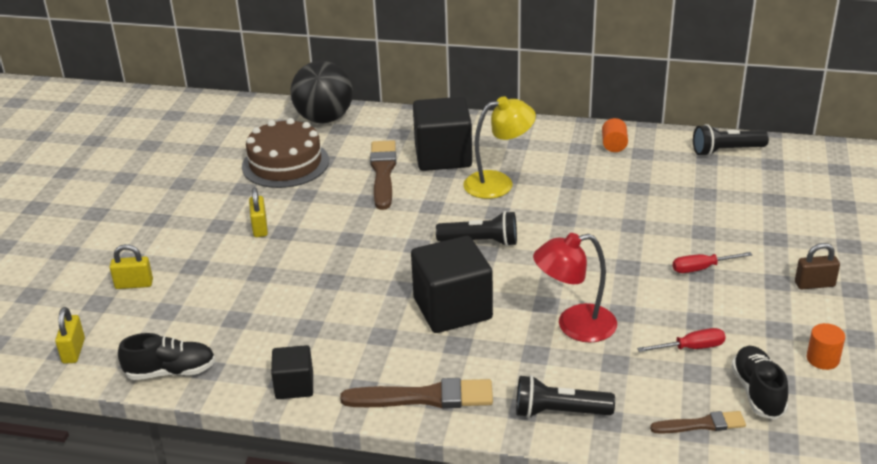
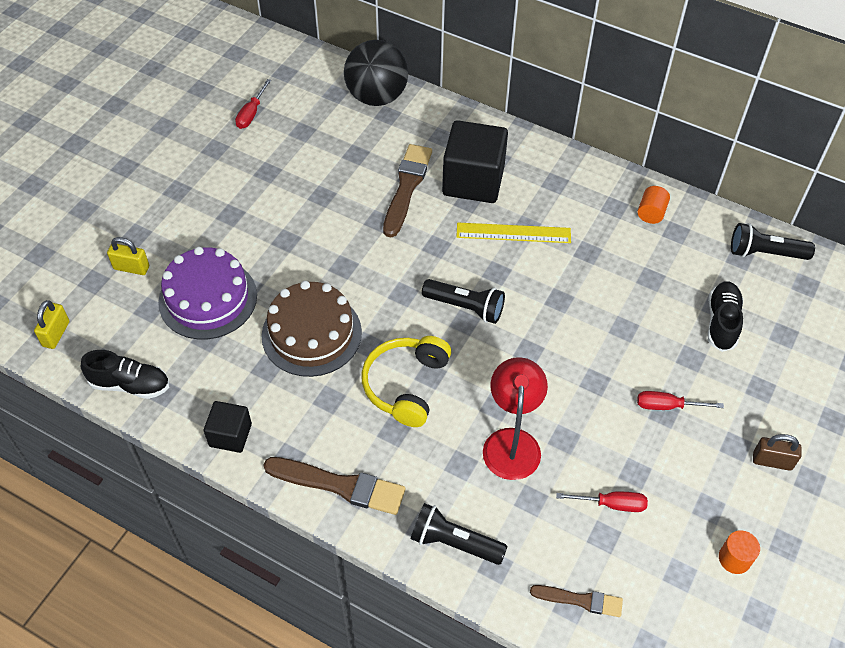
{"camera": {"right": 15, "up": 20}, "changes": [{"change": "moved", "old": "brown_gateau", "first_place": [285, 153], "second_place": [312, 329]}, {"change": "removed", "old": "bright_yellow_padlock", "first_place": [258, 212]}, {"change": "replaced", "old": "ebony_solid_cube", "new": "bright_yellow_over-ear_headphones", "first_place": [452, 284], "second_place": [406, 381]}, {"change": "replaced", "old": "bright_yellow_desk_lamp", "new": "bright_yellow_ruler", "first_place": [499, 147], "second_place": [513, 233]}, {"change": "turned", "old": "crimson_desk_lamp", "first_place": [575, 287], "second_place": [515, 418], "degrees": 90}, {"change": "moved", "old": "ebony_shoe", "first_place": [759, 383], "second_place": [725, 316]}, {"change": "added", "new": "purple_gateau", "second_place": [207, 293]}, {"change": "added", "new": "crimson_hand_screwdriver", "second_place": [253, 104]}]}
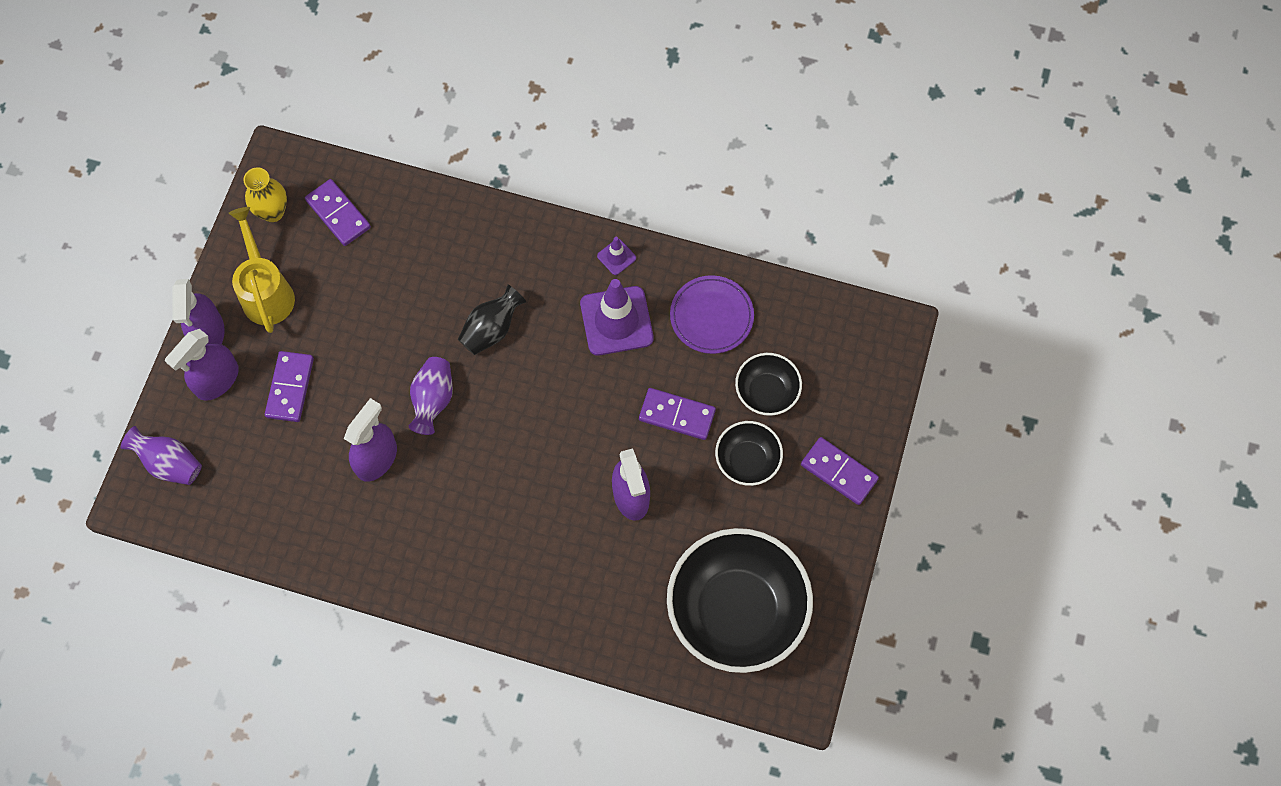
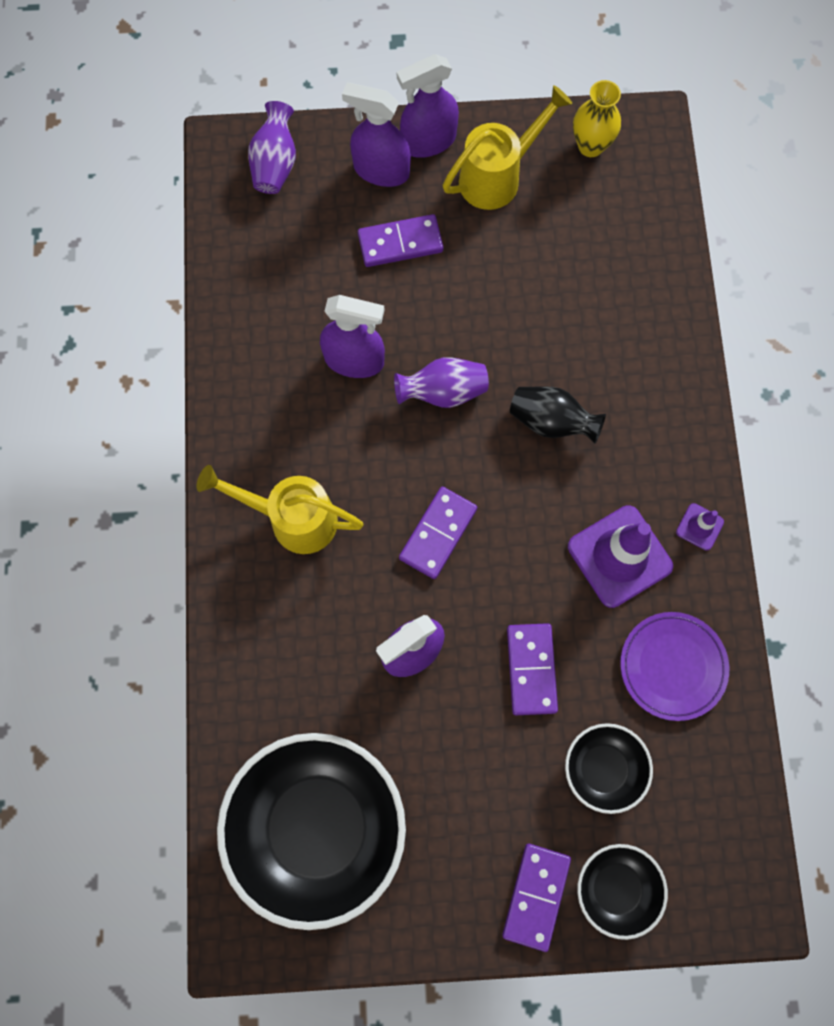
{"camera": {"right": 70, "up": 5}, "changes": [{"change": "moved", "old": "purple_domino_piece", "first_place": [338, 212], "second_place": [438, 532]}, {"change": "moved", "old": "ebony_bowl", "first_place": [749, 453], "second_place": [622, 892]}, {"change": "added", "new": "bright_yellow_watering_pot", "second_place": [279, 509]}]}
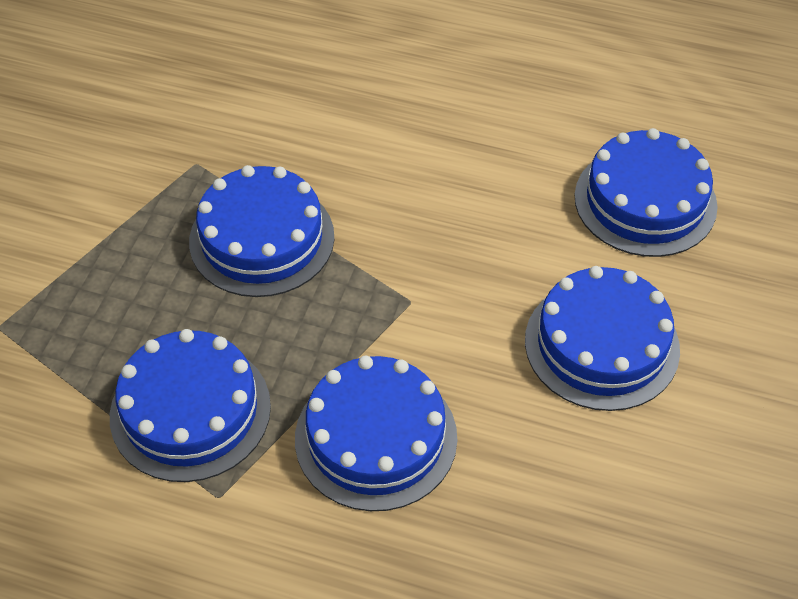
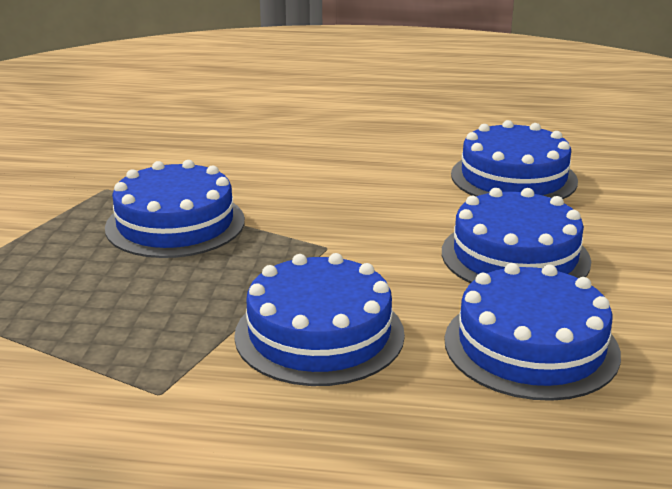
{"camera": {"right": -10, "up": -25}, "changes": [{"change": "moved", "old": "royal_blue_gateau", "first_place": [190, 405], "second_place": [533, 332]}]}
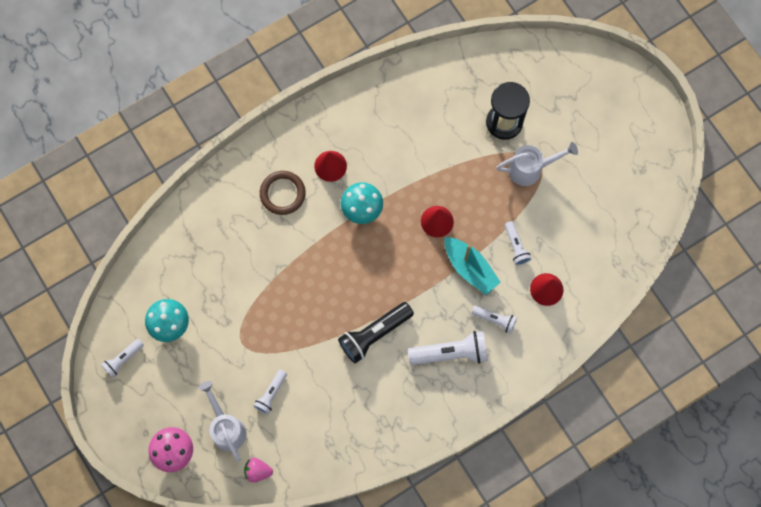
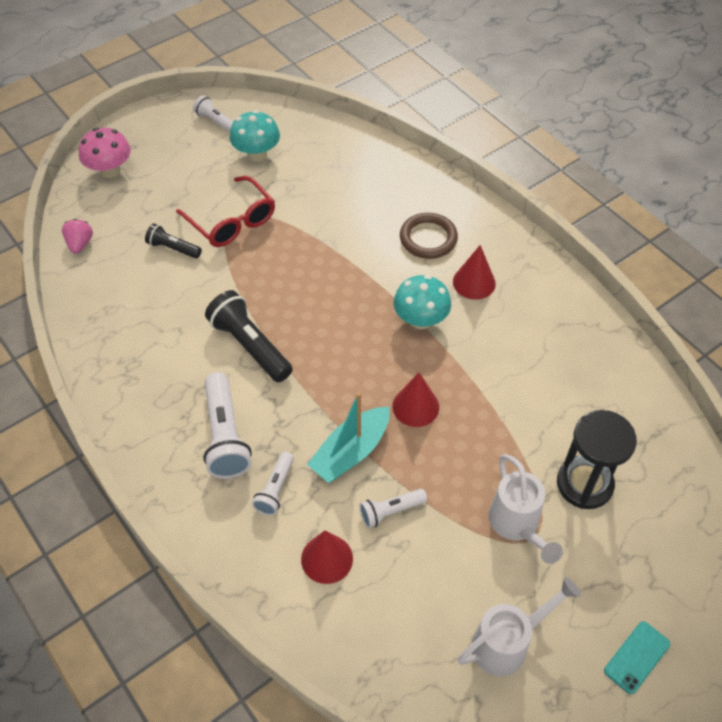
{"camera": {"right": 85, "up": -20}, "changes": [{"change": "moved", "old": "snow-white_watering_pot", "first_place": [223, 421], "second_place": [519, 626]}, {"change": "recoloured", "old": "snow-white_flashlight", "new": "ebony_flashlight", "first_place": [270, 392], "second_place": [173, 241]}, {"change": "added", "new": "crimson_glasses", "second_place": [225, 211]}, {"change": "added", "new": "aqua_phone", "second_place": [637, 657]}]}
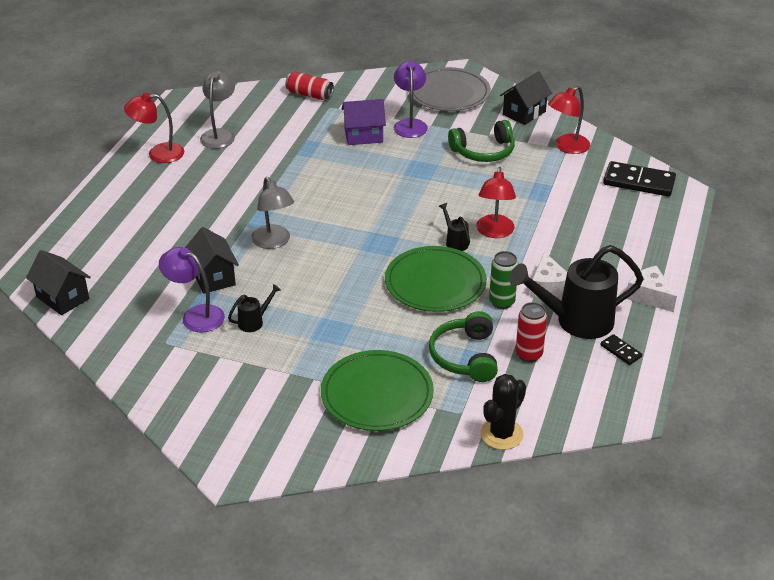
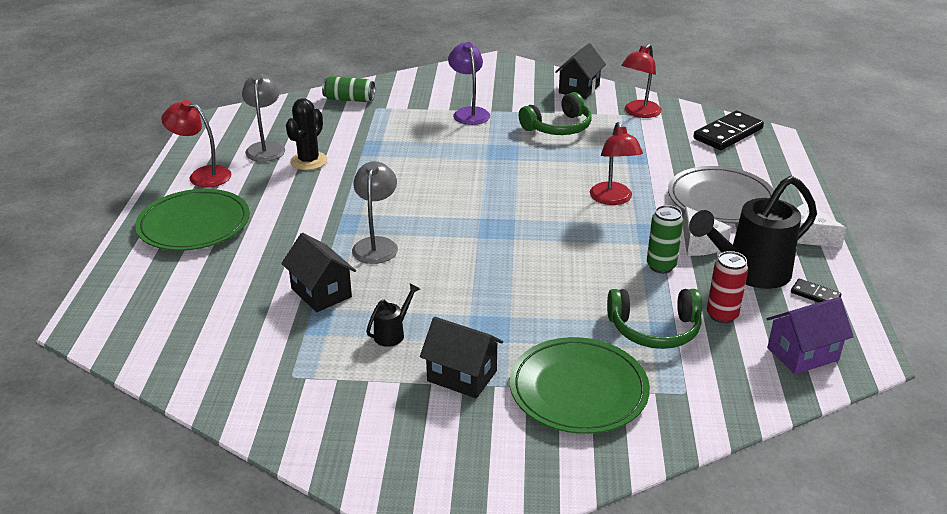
{"camera": {"right": -15, "up": -5}, "changes": [{"change": "moved", "old": "ebony_cottage", "first_place": [58, 282], "second_place": [461, 357]}, {"change": "turned", "old": "crimson_desk_lamp", "first_place": [154, 128], "second_place": [196, 143], "degrees": 45}, {"change": "removed", "old": "purple_desk_lamp", "first_place": [192, 290]}, {"change": "turned", "old": "gray_desk_lamp", "first_place": [272, 213], "second_place": [375, 212], "degrees": -135}, {"change": "recoloured", "old": "crimson_can", "new": "green_can", "first_place": [309, 86], "second_place": [348, 89]}, {"change": "moved", "old": "purple_cottage", "first_place": [364, 122], "second_place": [810, 336]}, {"change": "moved", "old": "green_plate", "first_place": [436, 279], "second_place": [192, 220]}, {"change": "moved", "old": "gray_plate", "first_place": [449, 89], "second_place": [721, 194]}, {"change": "turned", "old": "green_over-ear_headphones", "first_place": [463, 346], "second_place": [654, 319], "degrees": -75}, {"change": "removed", "old": "ebony_watering_pot", "first_place": [454, 227]}, {"change": "moved", "old": "ebony_prickly_plant", "first_place": [503, 412], "second_place": [307, 134]}, {"change": "turned", "old": "ebony_domino_piece", "first_place": [639, 178], "second_place": [728, 130], "degrees": -45}]}
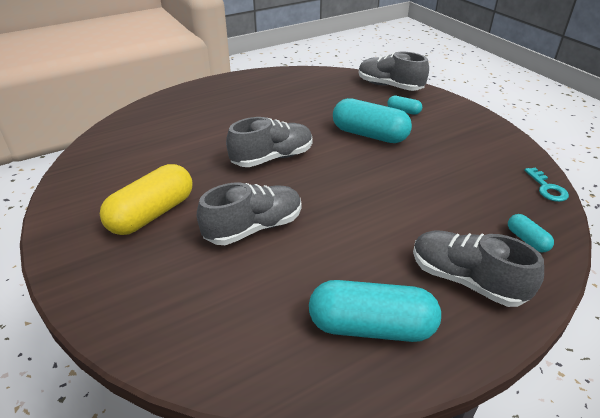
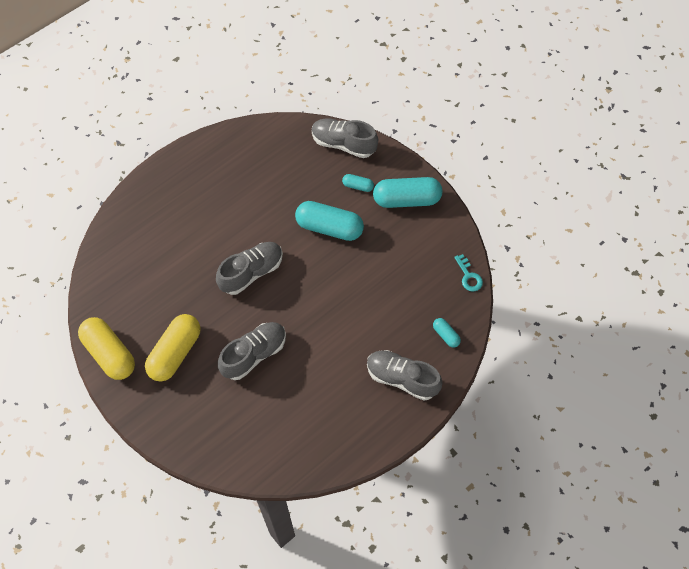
{"camera": {"right": -10, "up": 25}, "changes": [{"change": "moved", "old": "aqua_pill_shape", "first_place": [375, 311], "second_place": [407, 192]}, {"change": "added", "new": "bright_yellow_pill_shape", "second_place": [106, 348]}]}
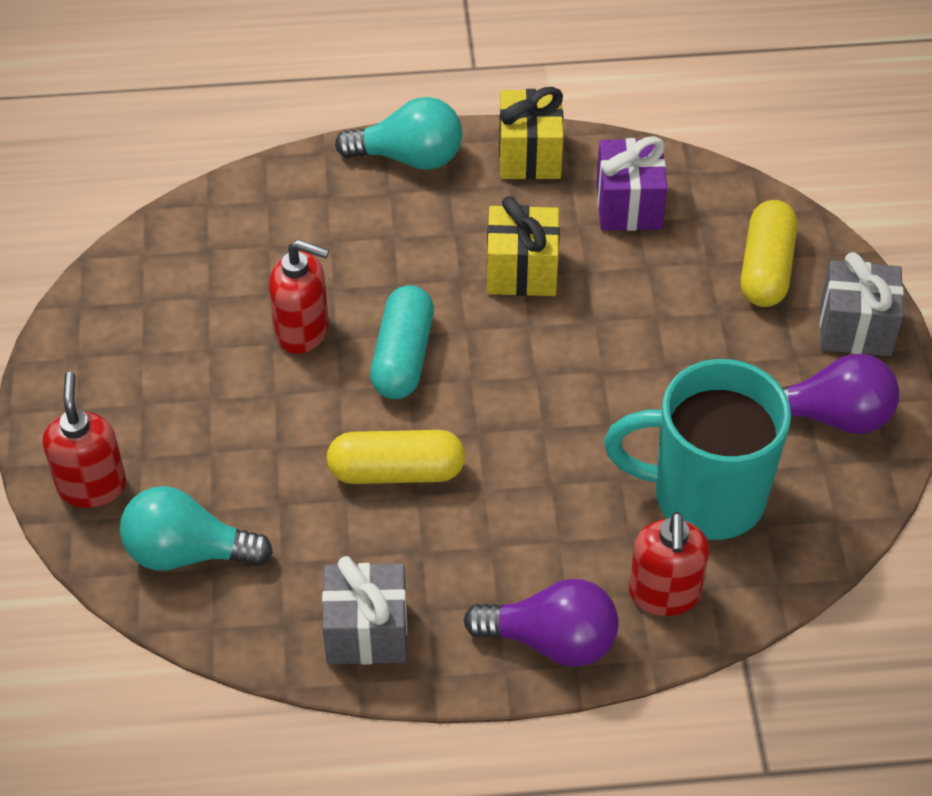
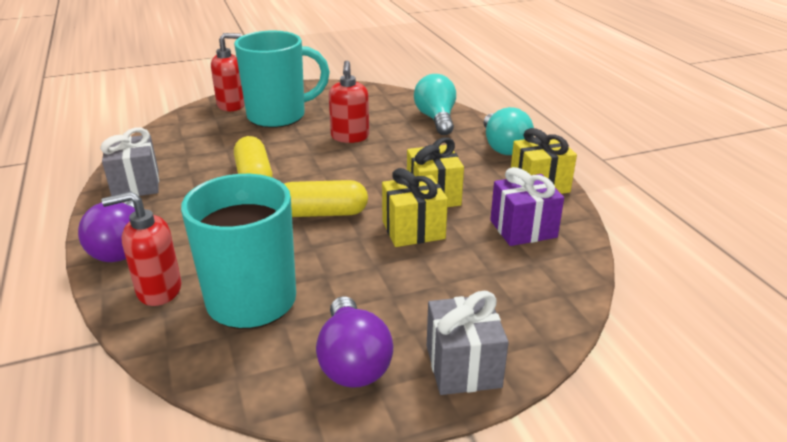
{"camera": {"right": 75, "up": -20}, "changes": [{"change": "moved", "old": "aqua_light_bulb", "first_place": [196, 528], "second_place": [435, 104]}, {"change": "removed", "old": "aqua_pill_shape", "first_place": [402, 342]}, {"change": "moved", "old": "bright_yellow_pill_shape", "first_place": [769, 253], "second_place": [326, 198]}, {"change": "added", "new": "aqua_tea_mug", "second_place": [282, 79]}, {"change": "added", "new": "bright_yellow_gift", "second_place": [415, 207]}]}
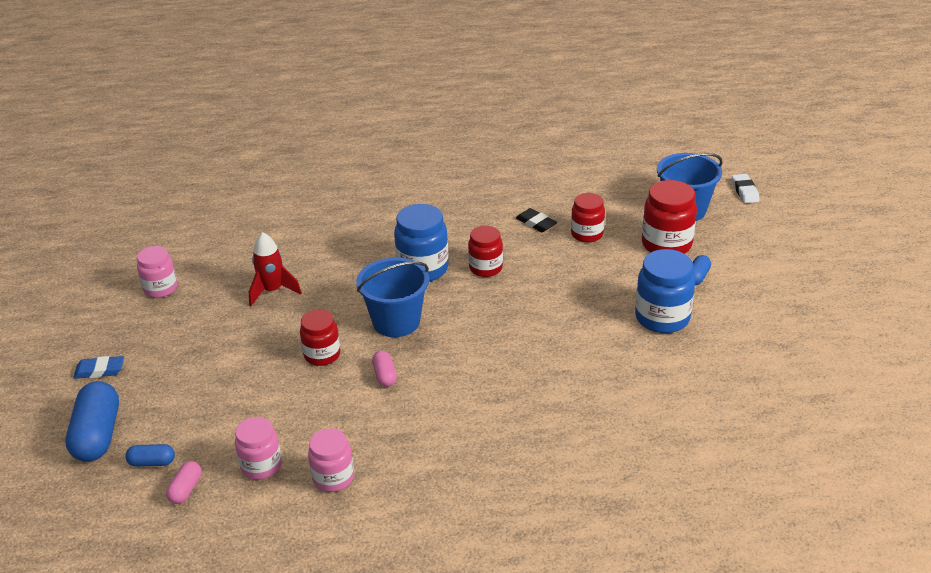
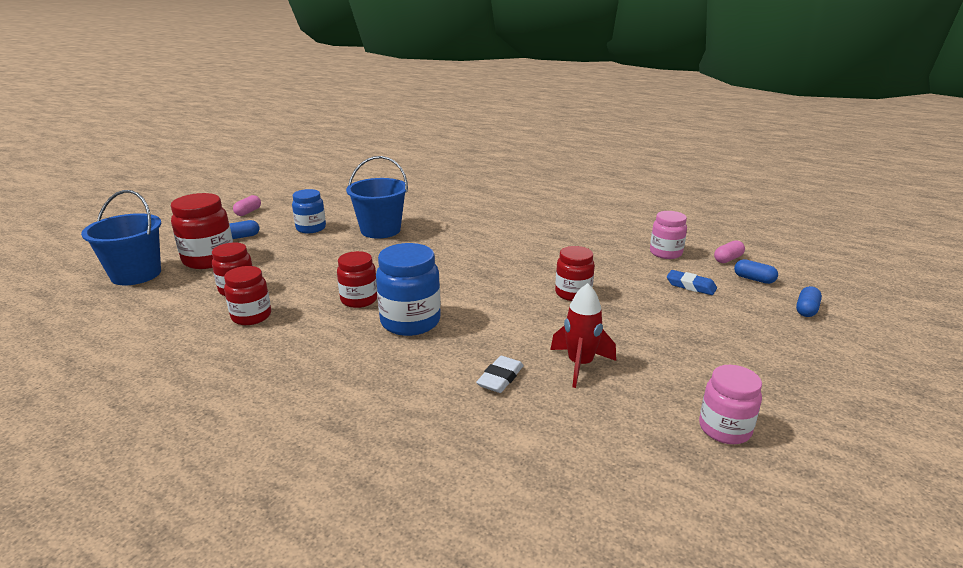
{"camera": {"right": -145, "up": -10}, "changes": [{"change": "resized", "old": "royal_blue_pill_shape", "first_place": [92, 421], "second_place": [809, 301], "factor": 0.5}, {"change": "moved", "old": "royal_blue_pencil_eraser", "first_place": [98, 367], "second_place": [692, 282]}, {"change": "removed", "old": "rose-pink_jam_jar", "first_place": [331, 460]}, {"change": "moved", "old": "royal_blue_bucket", "first_place": [392, 297], "second_place": [377, 197]}, {"change": "moved", "old": "rose-pink_pill_shape", "first_place": [384, 369], "second_place": [247, 205]}, {"change": "replaced", "old": "ebony_pencil_eraser", "new": "crimson_jam_jar", "first_place": [536, 220], "second_place": [247, 295]}, {"change": "resized", "old": "royal_blue_jam_jar", "first_place": [665, 291], "second_place": [309, 211], "factor": 0.66}, {"change": "moved", "old": "snow-white_pencil_eraser", "first_place": [746, 188], "second_place": [500, 374]}]}
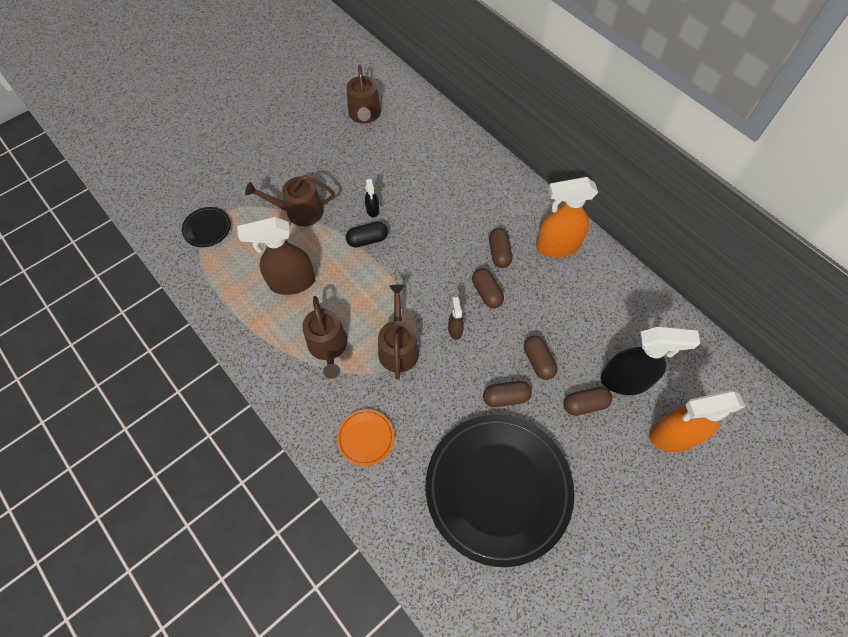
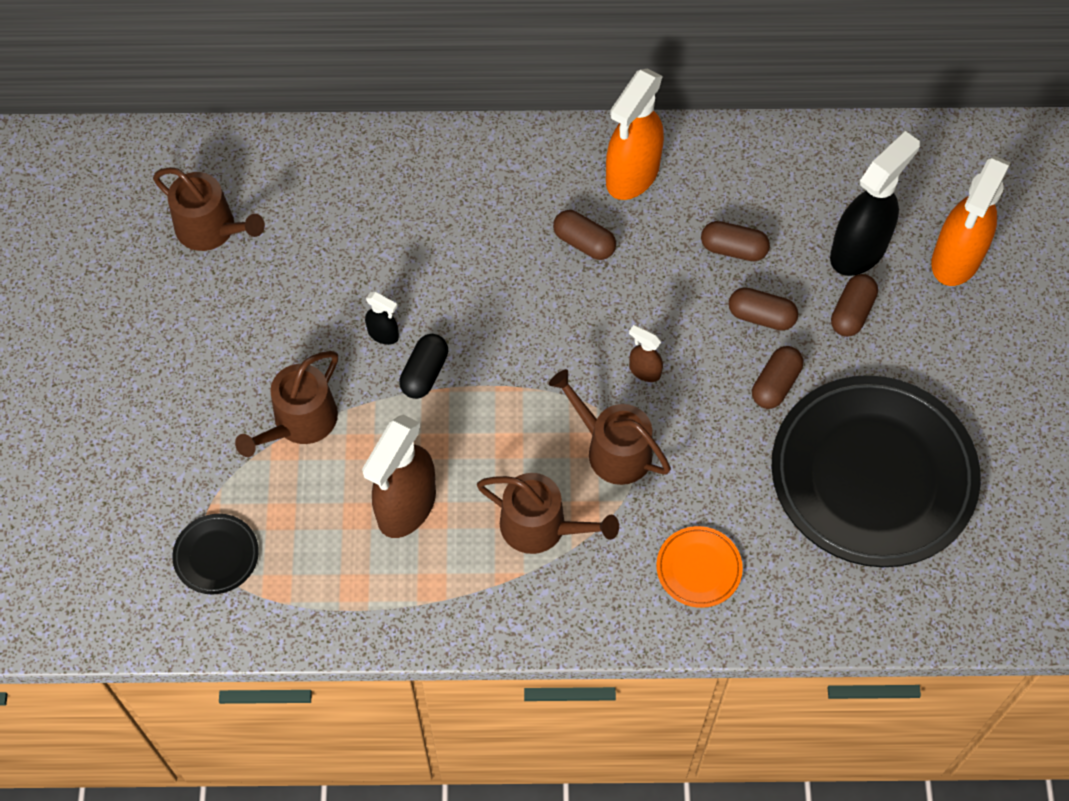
{"camera": {"right": -50, "up": 0}, "changes": [{"change": "moved", "old": "brown_pill_shape", "first_place": [488, 288], "second_place": [735, 241]}]}
